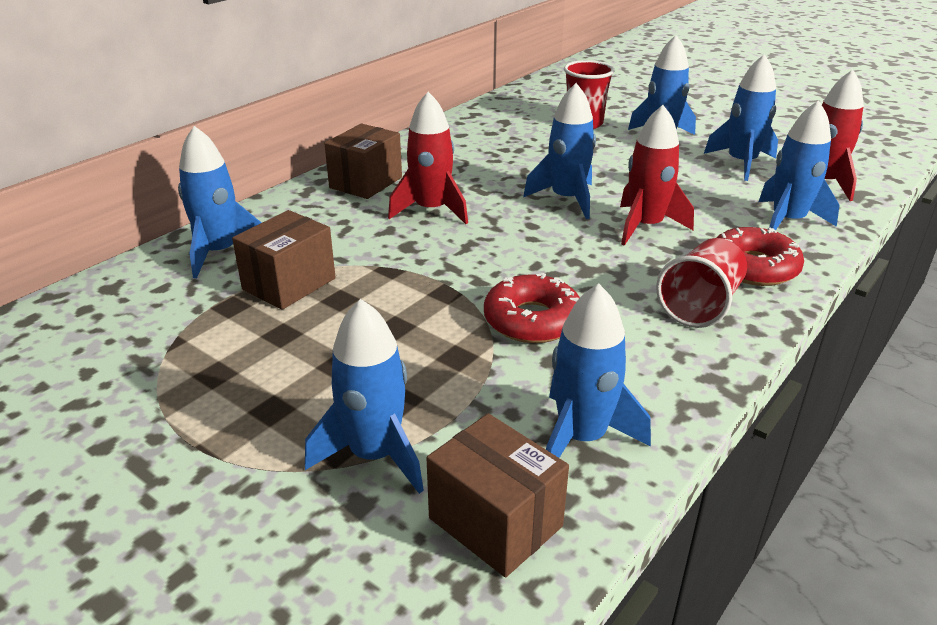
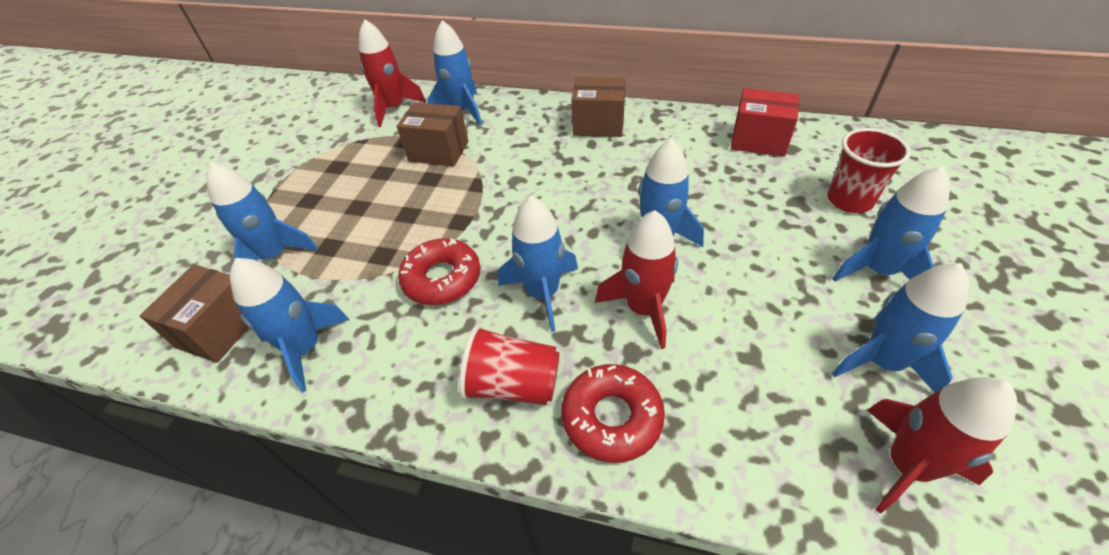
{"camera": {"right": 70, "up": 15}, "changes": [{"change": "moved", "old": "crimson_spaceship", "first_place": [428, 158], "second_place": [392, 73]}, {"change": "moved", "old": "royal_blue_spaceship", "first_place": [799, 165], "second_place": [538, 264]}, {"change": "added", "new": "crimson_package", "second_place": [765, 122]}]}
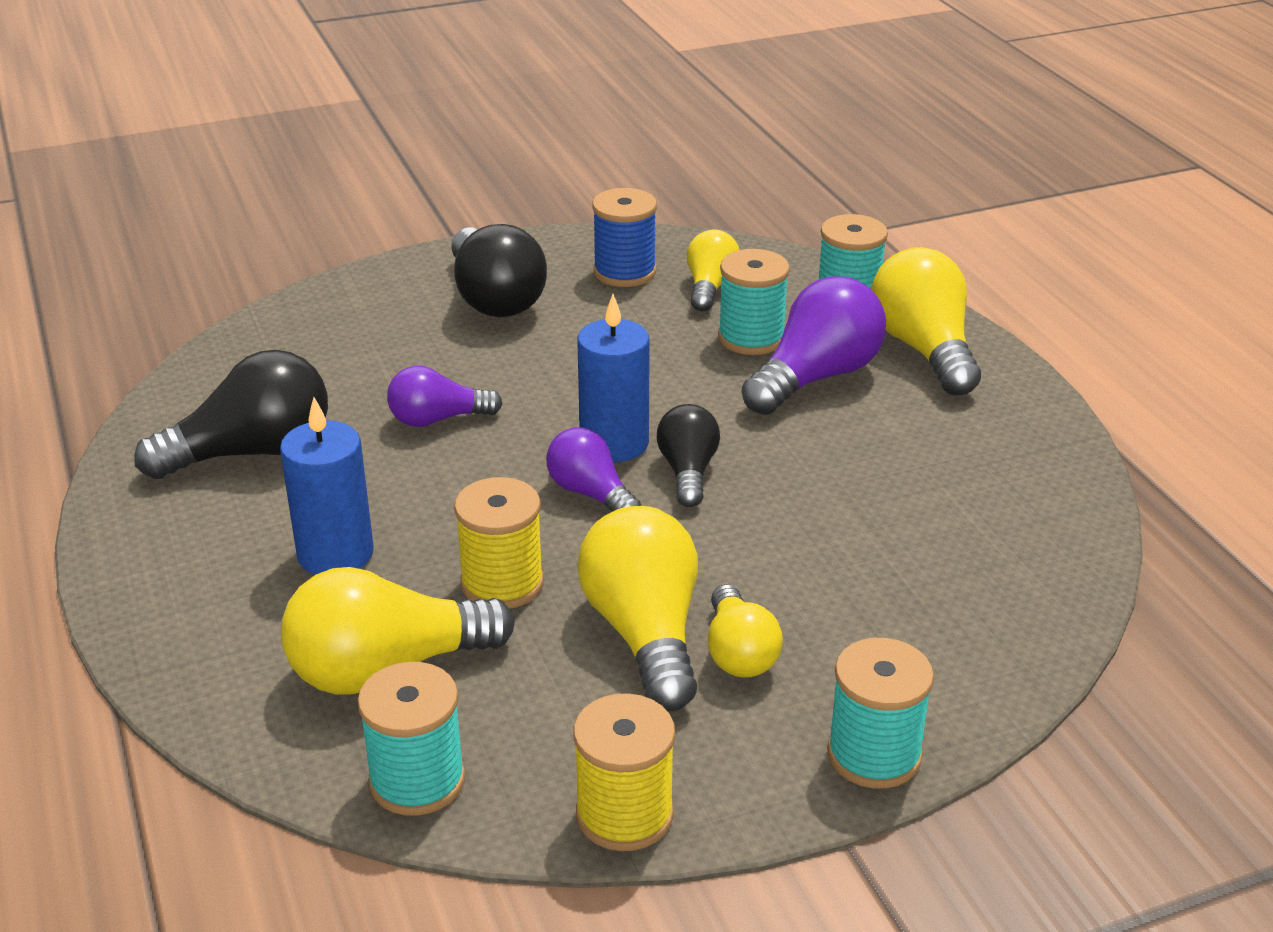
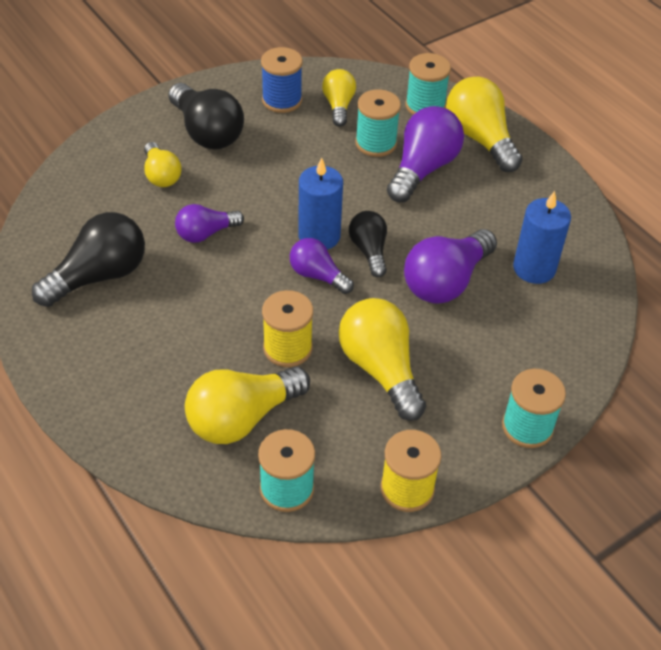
{"camera": {"right": -15, "up": 15}, "changes": [{"change": "moved", "old": "royal_blue_wax_candle", "first_place": [327, 486], "second_place": [542, 237]}, {"change": "moved", "old": "bright_yellow_light_bulb", "first_place": [745, 631], "second_place": [163, 164]}, {"change": "added", "new": "purple_light_bulb", "second_place": [450, 266]}]}
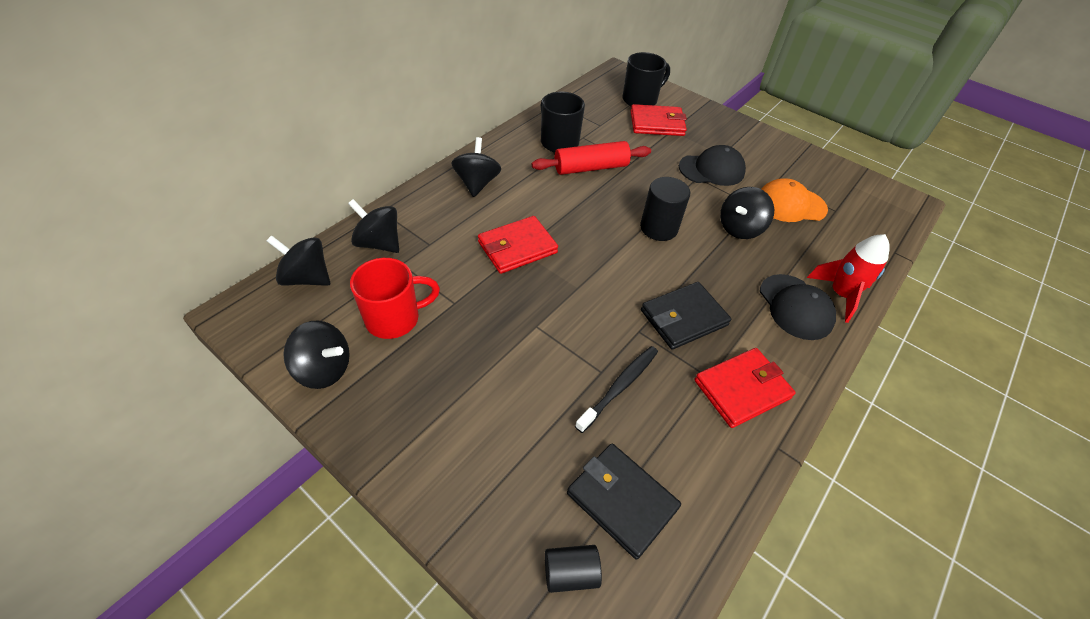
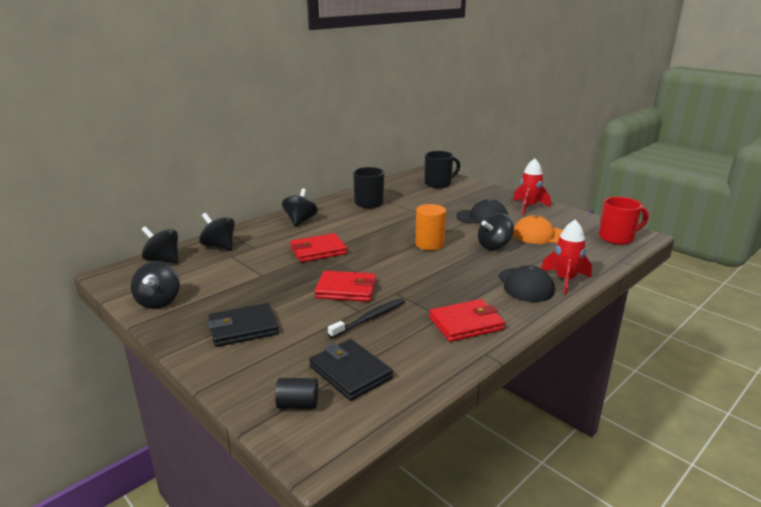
{"camera": {"right": 10, "up": -25}, "changes": [{"change": "turned", "old": "ebony_spinning_top", "first_place": [316, 355], "second_place": [155, 285], "degrees": 60}, {"change": "moved", "old": "crimson_tea_mug", "first_place": [395, 298], "second_place": [624, 221]}, {"change": "removed", "old": "crimson_pastry_roller", "first_place": [591, 158]}, {"change": "moved", "old": "crimson_billfold", "first_place": [659, 120], "second_place": [345, 286]}, {"change": "recoloured", "old": "ebony_cylinder", "new": "orange_cylinder", "first_place": [665, 209], "second_place": [430, 227]}, {"change": "moved", "old": "ebony_billfold", "first_place": [686, 316], "second_place": [243, 325]}, {"change": "added", "new": "crimson_spaceship", "second_place": [532, 186]}]}
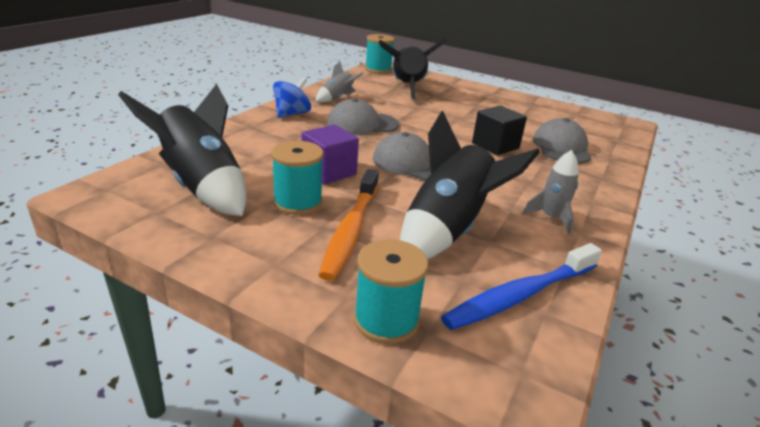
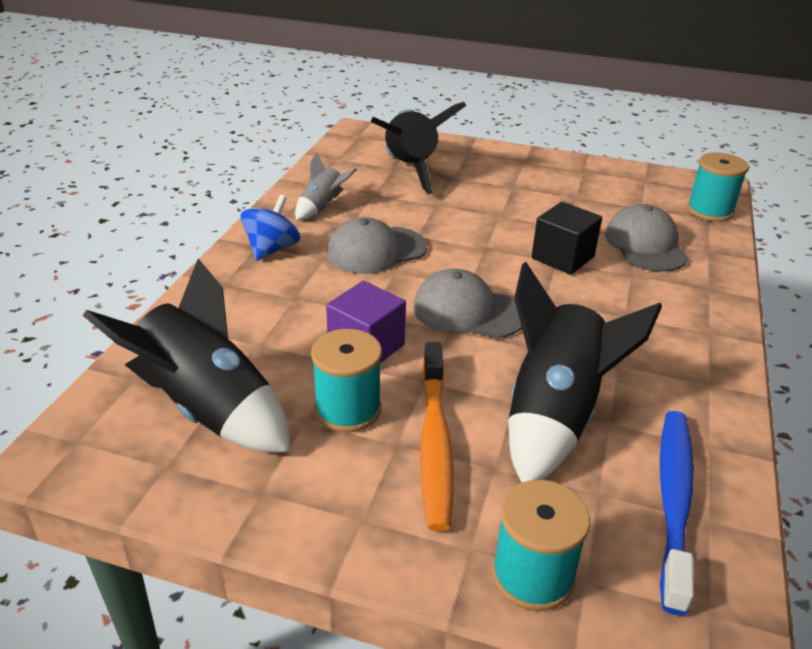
{"camera": {"right": -10, "up": 5}, "changes": [{"change": "moved", "old": "aqua_spool", "first_place": [380, 54], "second_place": [718, 187]}, {"change": "turned", "old": "royal_blue_toothbrush", "first_place": [521, 286], "second_place": [677, 513], "degrees": 150}, {"change": "removed", "old": "gray_spaceship", "first_place": [550, 192]}]}
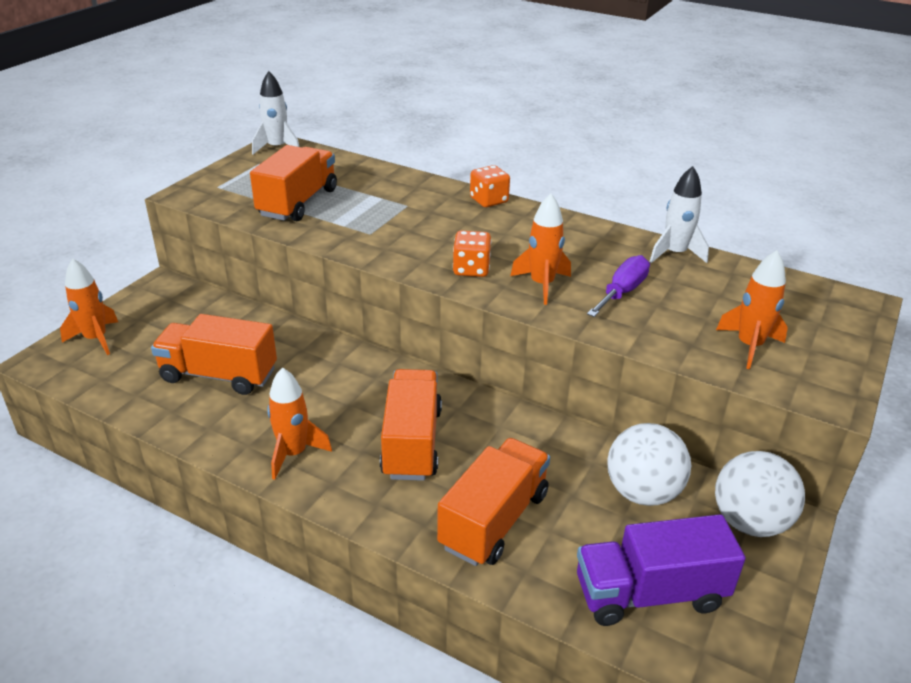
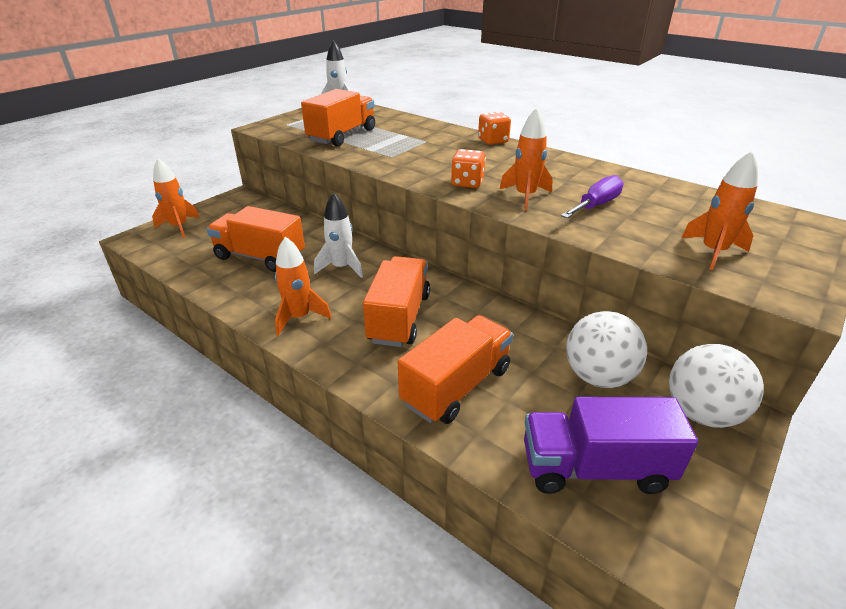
{"camera": {"right": 10, "up": 0}, "changes": [{"change": "moved", "old": "snow-white_spaceship", "first_place": [679, 214], "second_place": [338, 235]}]}
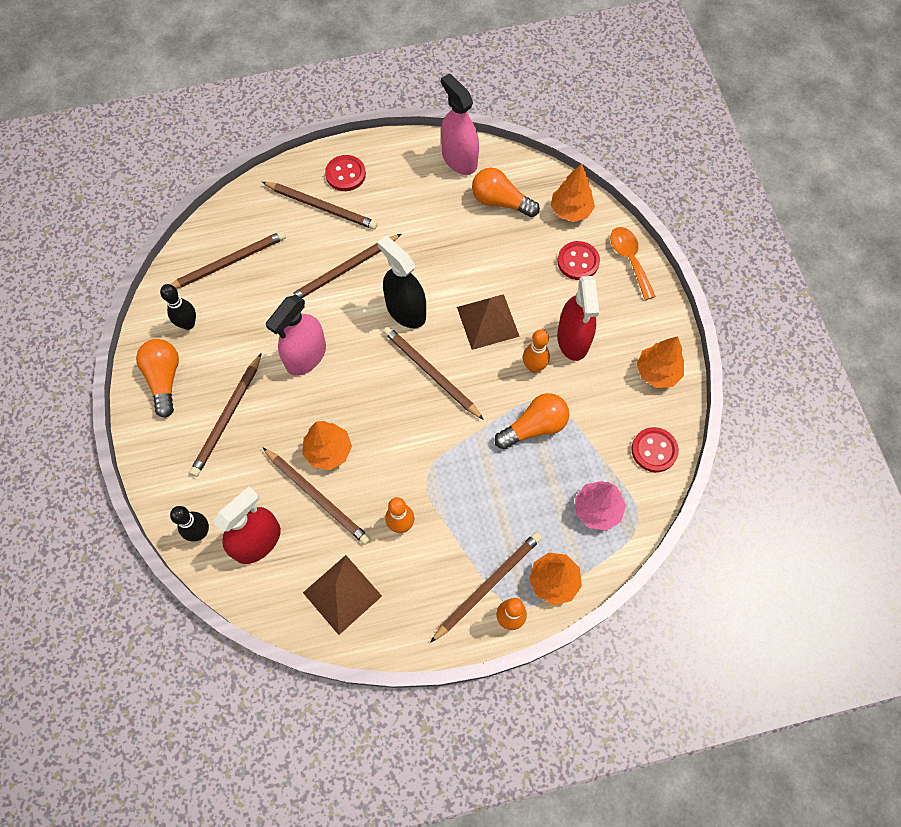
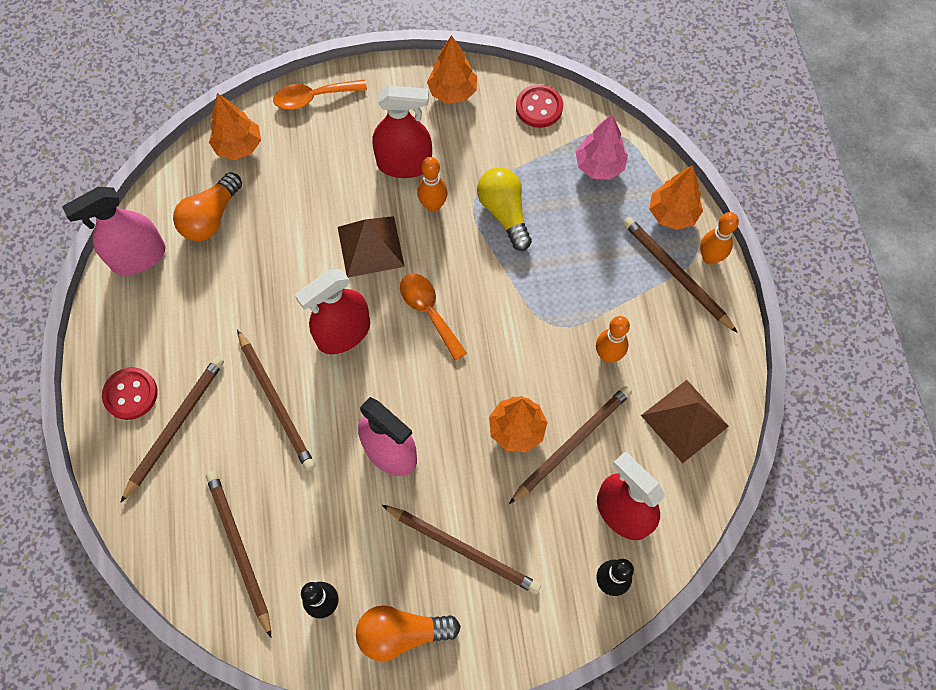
{"camera": {"right": -85, "up": 0}, "changes": [{"change": "recoloured", "old": "ebony_spray_bottle", "new": "crimson_spray_bottle", "first_place": [401, 282], "second_place": [332, 311]}, {"change": "replaced", "old": "brown_lead_pencil", "new": "orange_spoon", "first_place": [433, 373], "second_place": [433, 316]}, {"change": "recoloured", "old": "orange_light_bulb", "new": "bright_yellow_light_bulb", "first_place": [532, 421], "second_place": [504, 209]}, {"change": "removed", "old": "crimson_shirt_button", "first_place": [578, 260]}]}
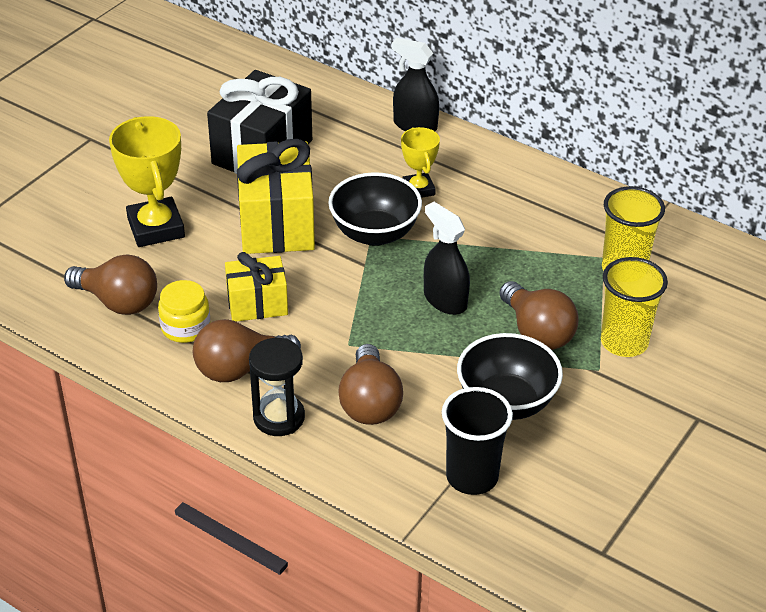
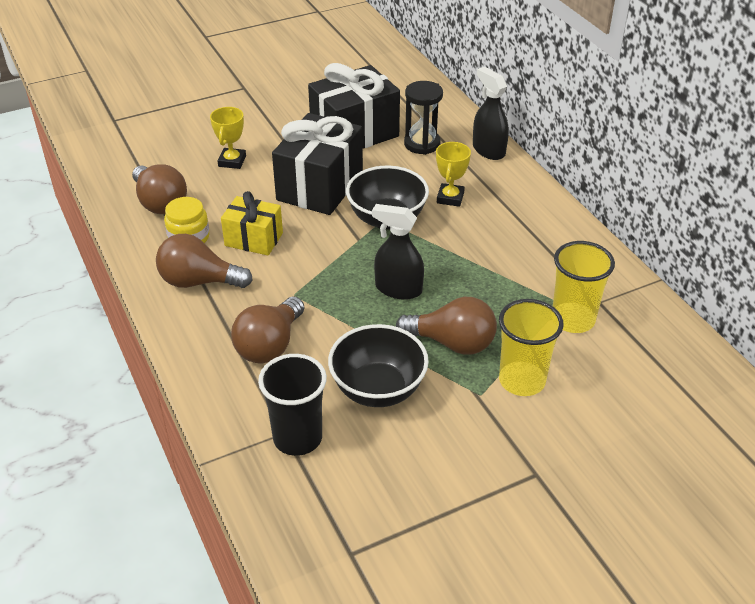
{"camera": {"right": 30, "up": 0}, "changes": [{"change": "resized", "old": "bright_yellow_award_cup", "first_place": [147, 181], "second_place": [228, 138], "factor": 0.58}, {"change": "recoloured", "old": "bright_yellow_gift", "new": "ebony_gift", "first_place": [276, 196], "second_place": [317, 164]}, {"change": "moved", "old": "ebony_sandglass", "first_place": [277, 387], "second_place": [423, 118]}, {"change": "turned", "old": "ebony_spray_bottle", "first_place": [447, 258], "second_place": [398, 252], "degrees": -60}, {"change": "turned", "old": "brown_light_bulb", "first_place": [538, 315], "second_place": [446, 326], "degrees": -75}]}
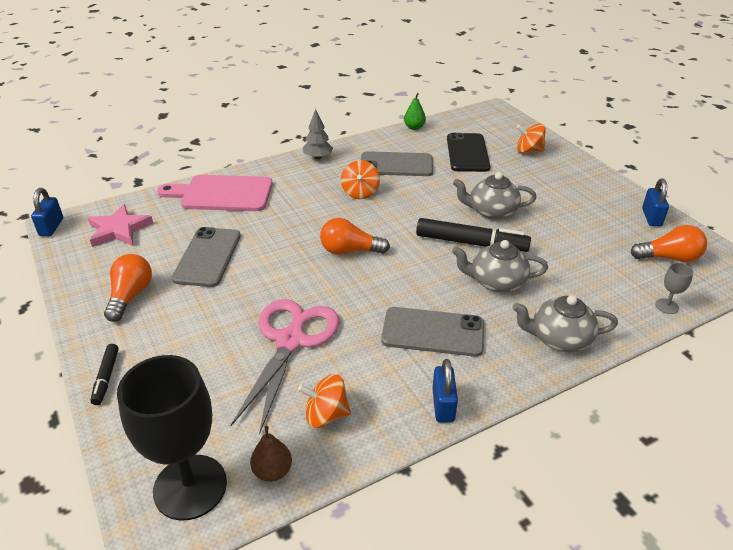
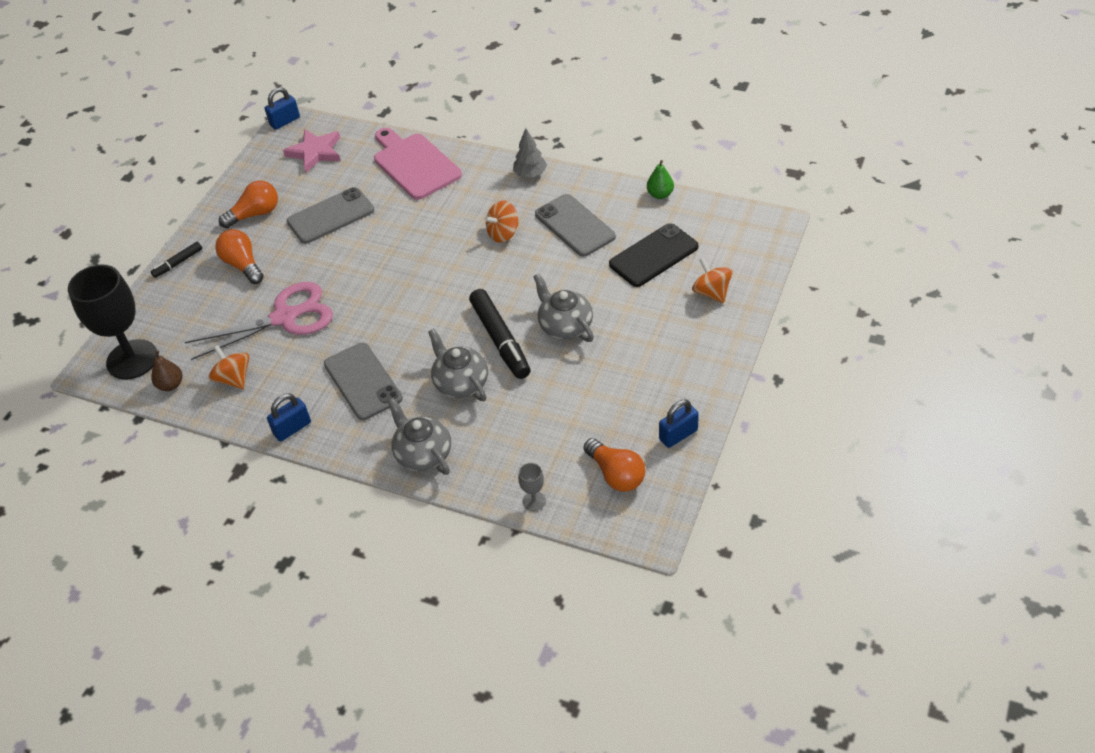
{"camera": {"right": 55, "up": 10}, "changes": [{"change": "moved", "old": "orange_light_bulb", "first_place": [355, 236], "second_place": [239, 256]}]}
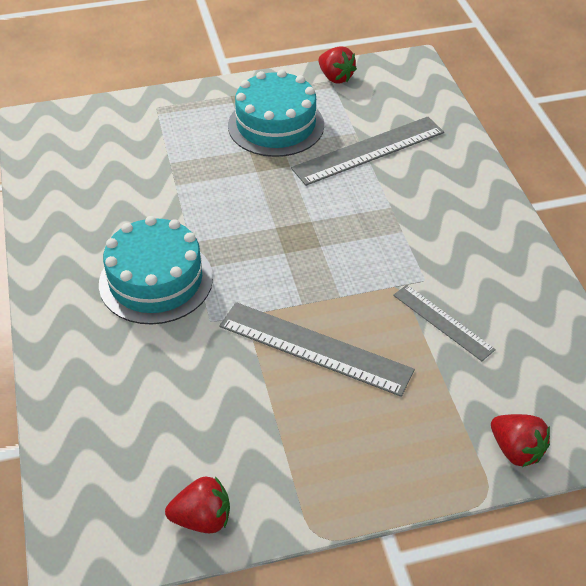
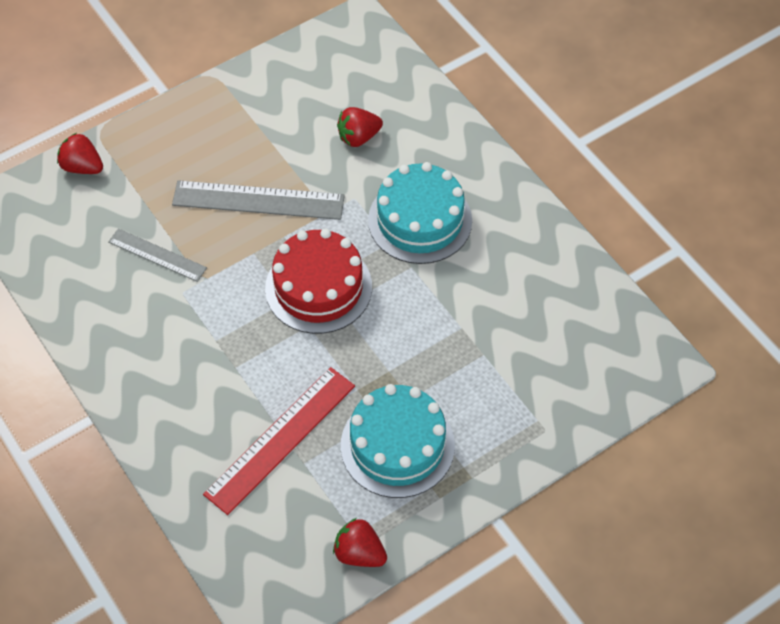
{"camera": {"right": 160, "up": 10}, "changes": [{"change": "moved", "old": "crimson_berry", "first_place": [197, 505], "second_place": [360, 127]}, {"change": "recoloured", "old": "gray_ruler", "new": "crimson_ruler", "first_place": [367, 151], "second_place": [279, 441]}, {"change": "added", "new": "crimson_gateau", "second_place": [318, 281]}]}
